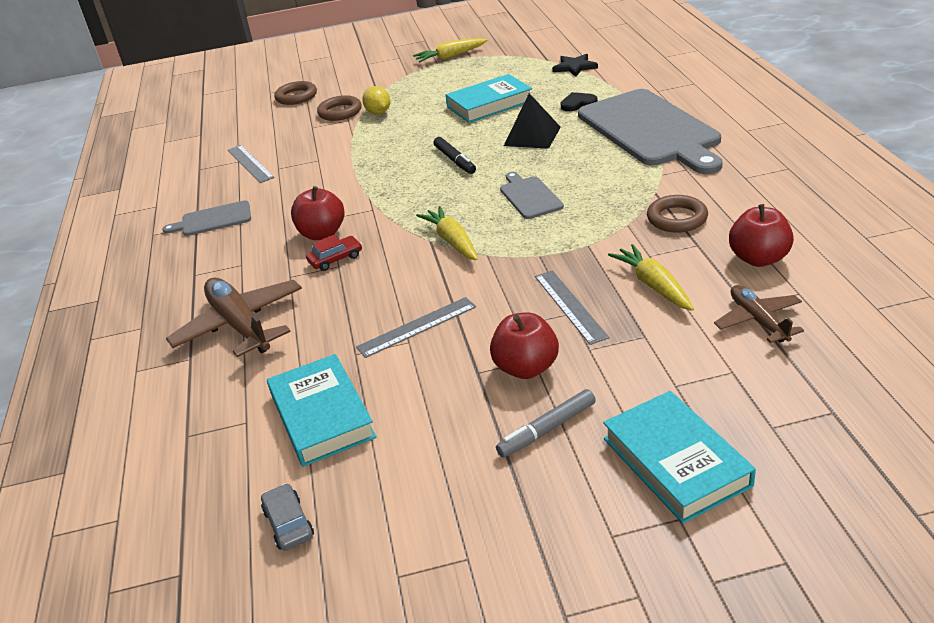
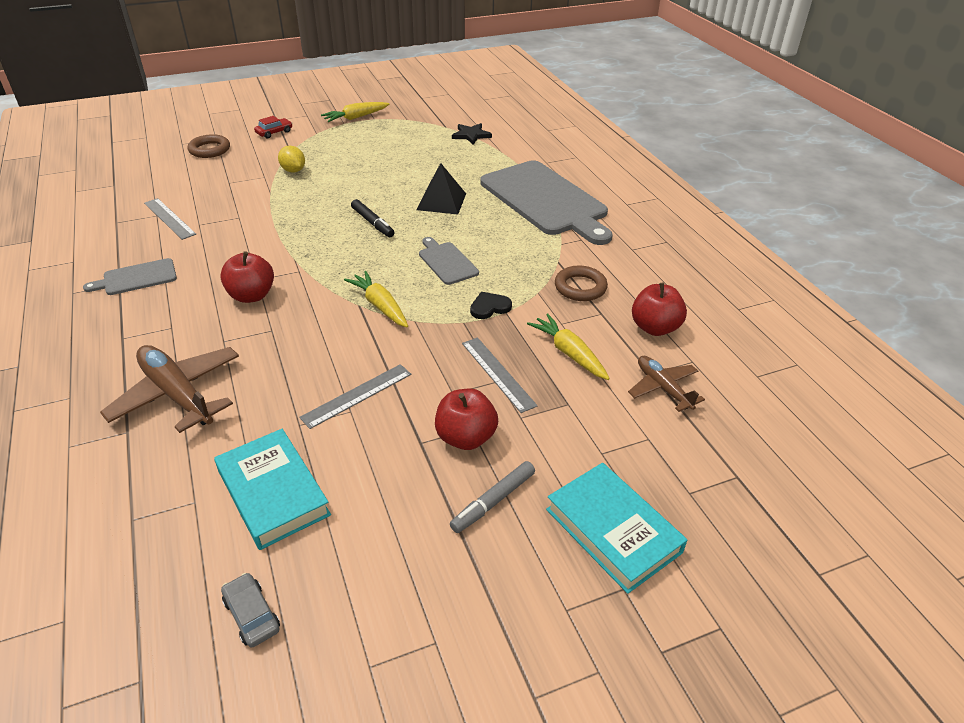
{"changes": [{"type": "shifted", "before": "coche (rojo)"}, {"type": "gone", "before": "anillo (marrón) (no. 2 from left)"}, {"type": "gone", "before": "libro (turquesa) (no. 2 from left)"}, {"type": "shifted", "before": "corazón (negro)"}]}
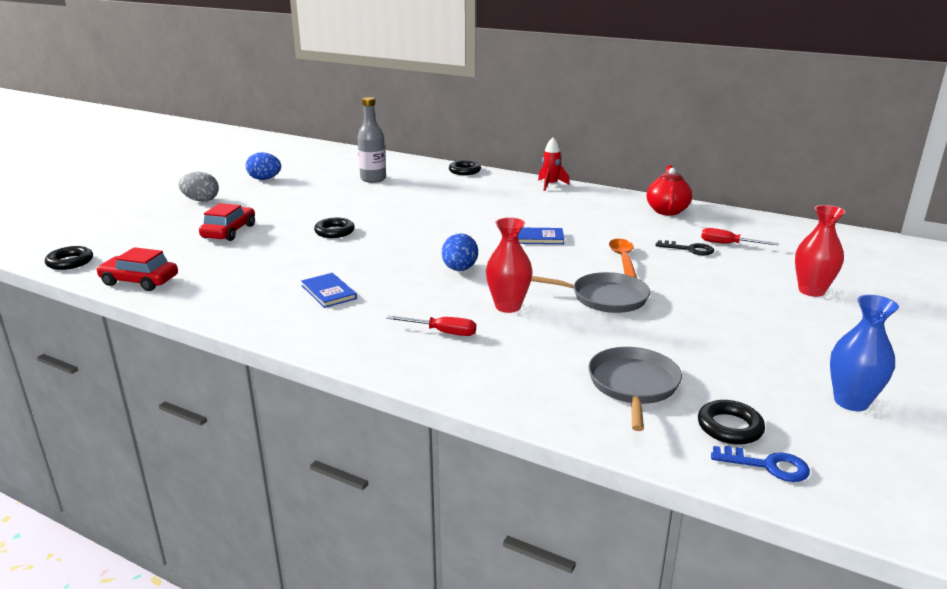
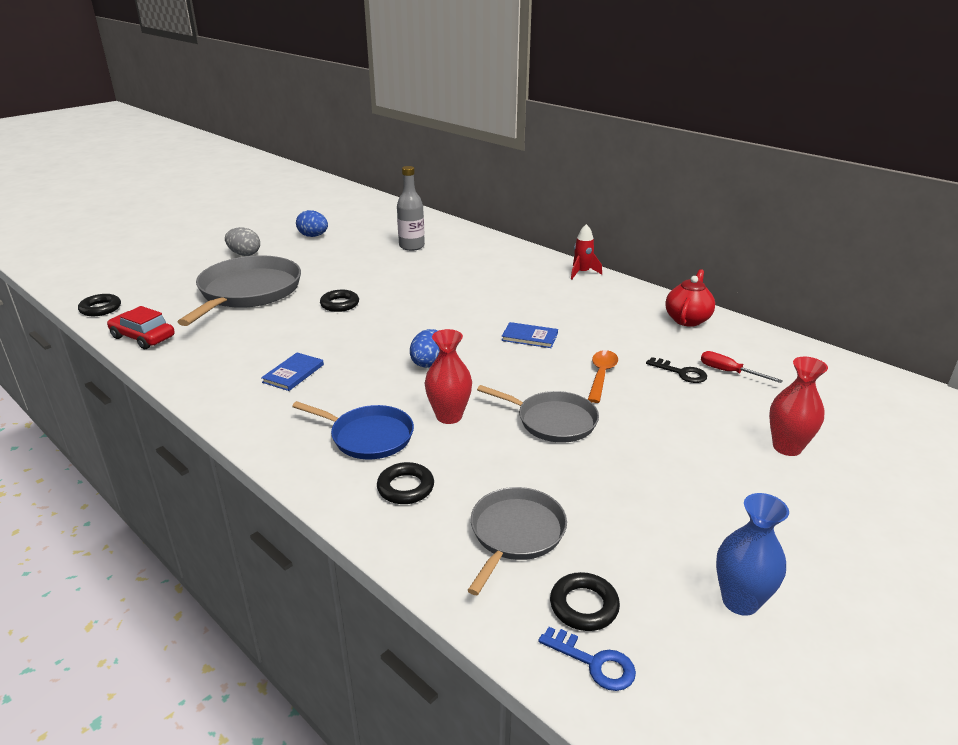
{"changes": [{"type": "swapped", "before": "coche (rojo) (no. 2 from left)", "after": "sartén (gris) (no. 1 from left)"}, {"type": "rotated", "before": "libro (azul) (no. 1 from left)", "turn": 45}, {"type": "swapped", "before": "destornillador (rojo) (no. 1 from left)", "after": "sartén (azul)"}, {"type": "shifted", "before": "anillo (negro) (no. 3 from left)"}]}
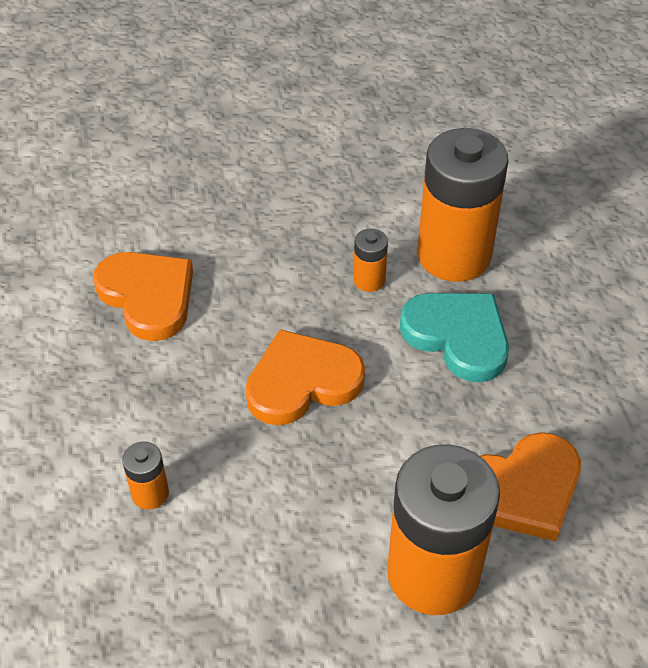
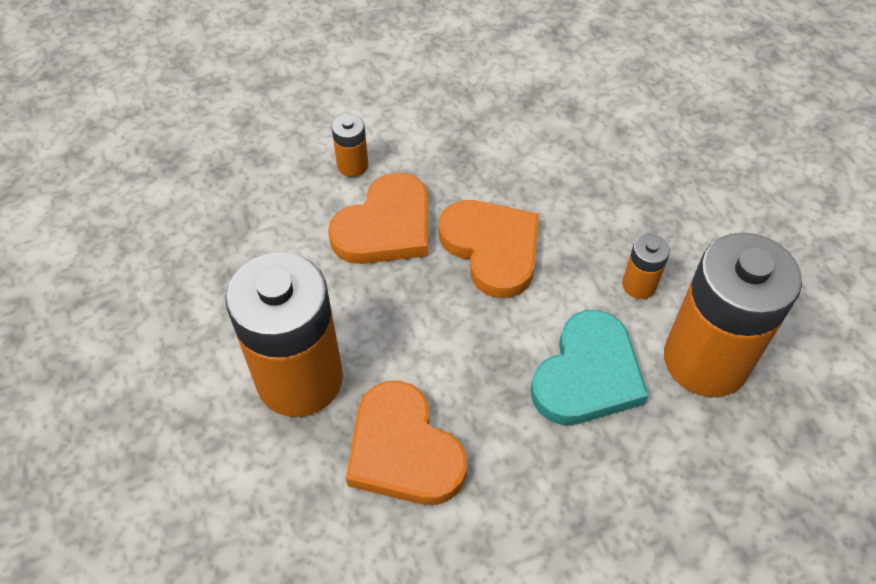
{"changes": [{"type": "shifted", "before": "corazón (naranja) (no. 1 from left)"}]}
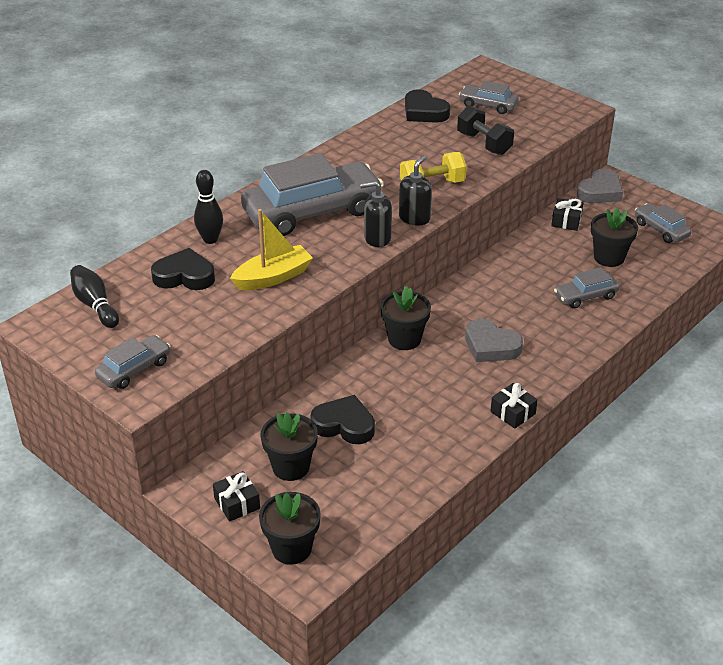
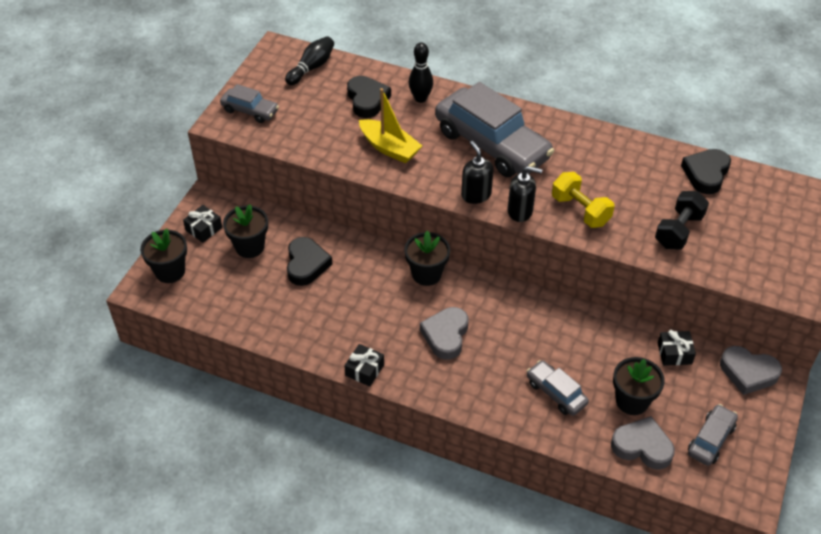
{"changes": [{"type": "gone", "before": "coche (gris) (no. 3 from left)"}, {"type": "new", "after": "corazón (gris) (no. 2 from left)"}]}
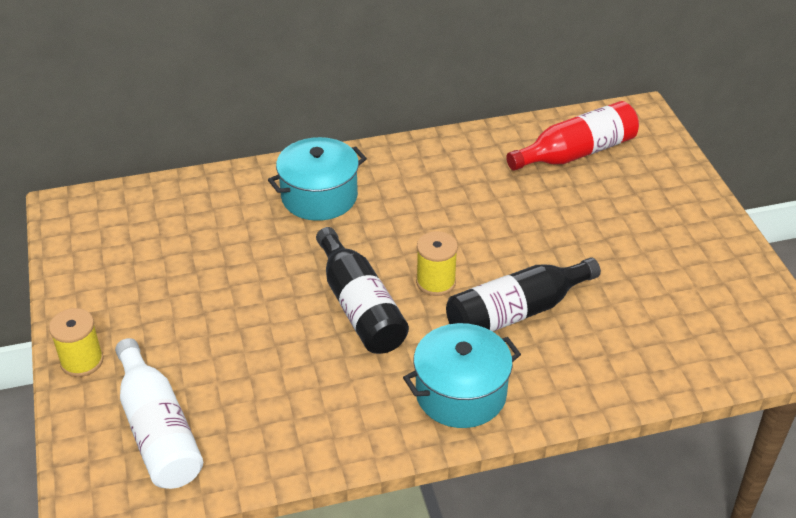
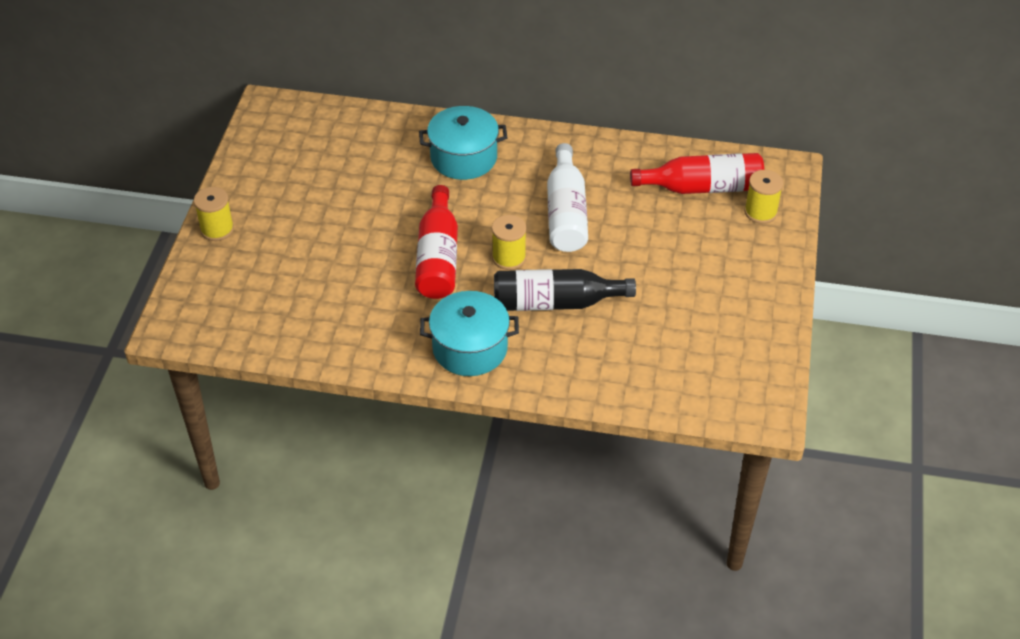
{"changes": [{"type": "shifted", "before": "botella (blanco)"}, {"type": "repainted", "before": "botella (negro) (no. 1 from left)", "after": "botella (rojo) (no. 1 from left)"}, {"type": "new", "after": "carrete (amarillo) (no. 3 from left)"}]}
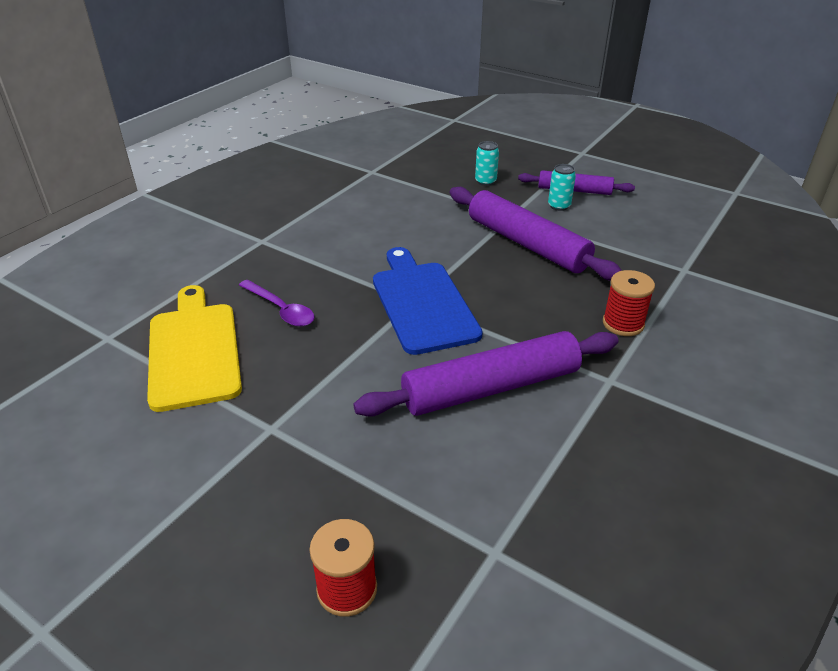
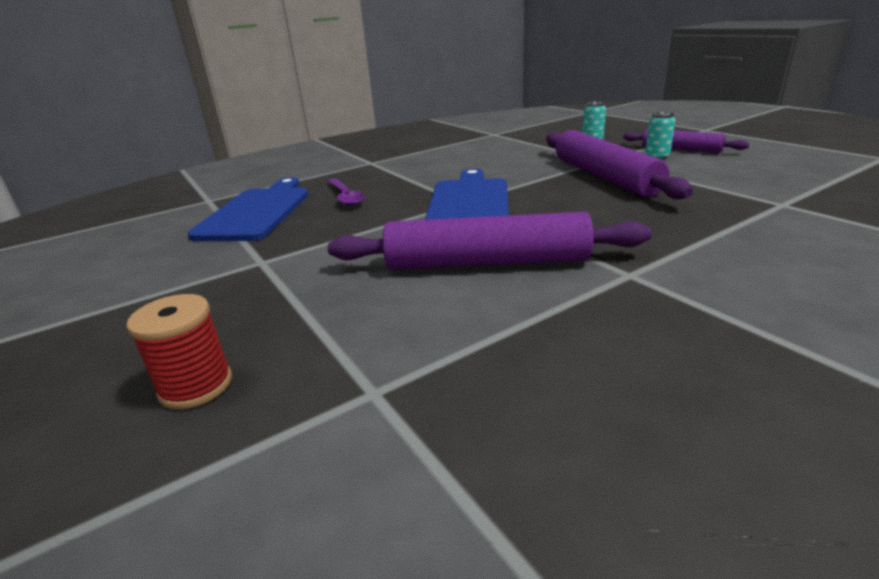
{"changes": [{"type": "repainted", "before": "tabla de cortar (amarillo)", "after": "tabla de cortar (azul) (no. 1 from left)"}, {"type": "gone", "before": "carrete (rojo) (no. 2 from left)"}]}
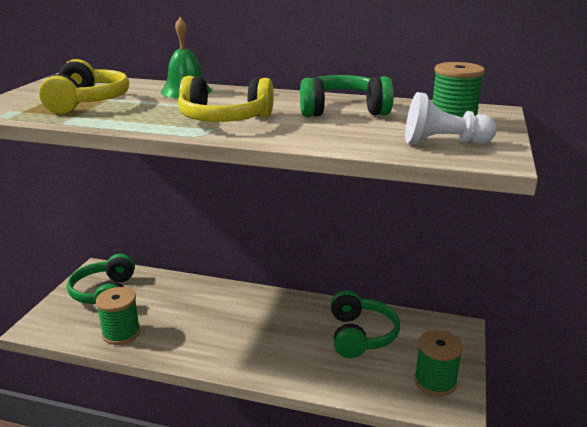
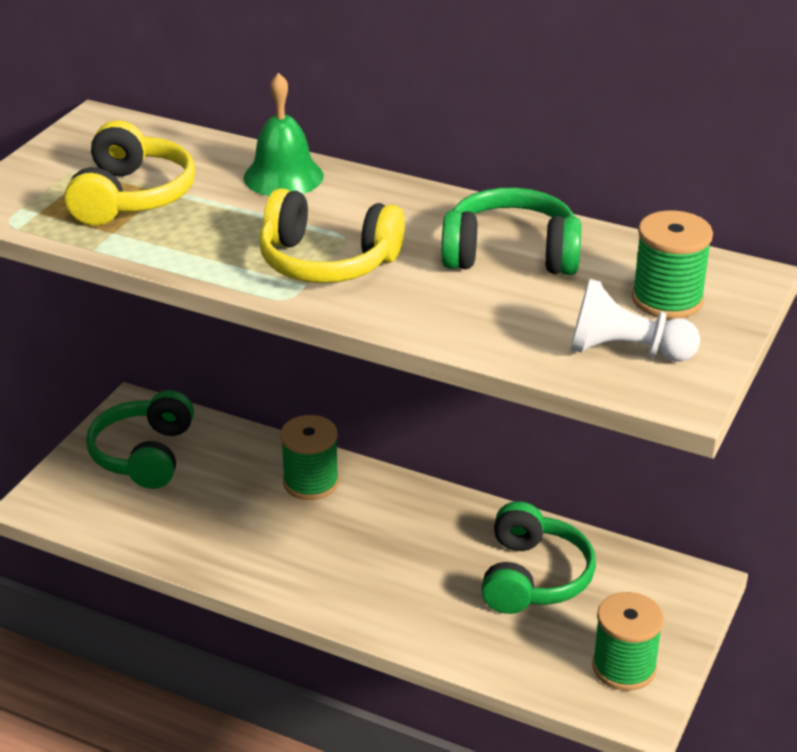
{"changes": [{"type": "shifted", "before": "carrete (verde) (no. 1 from left)"}]}
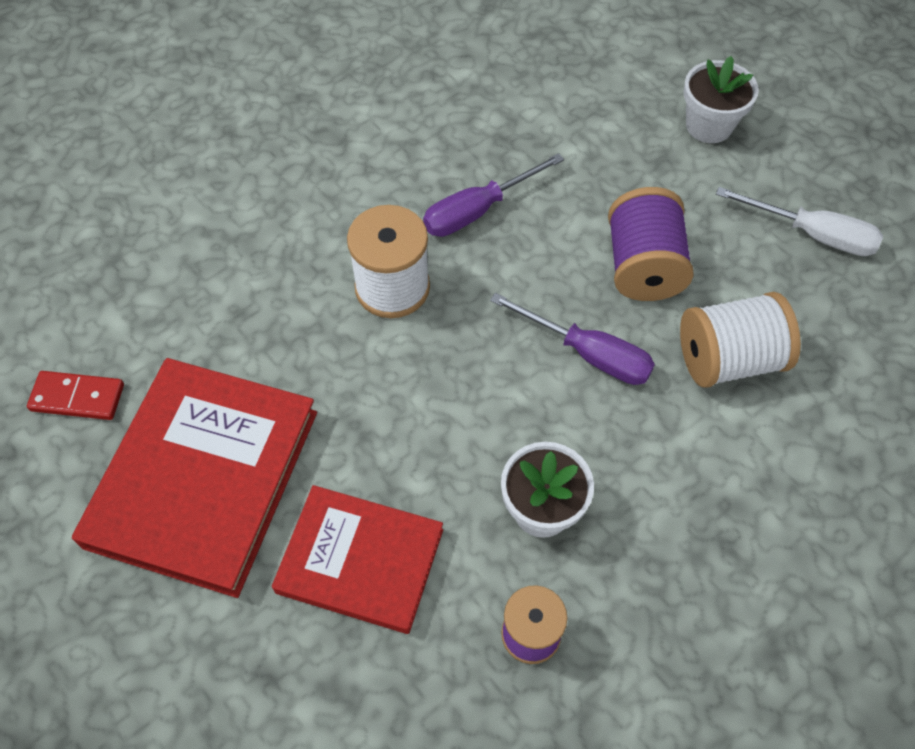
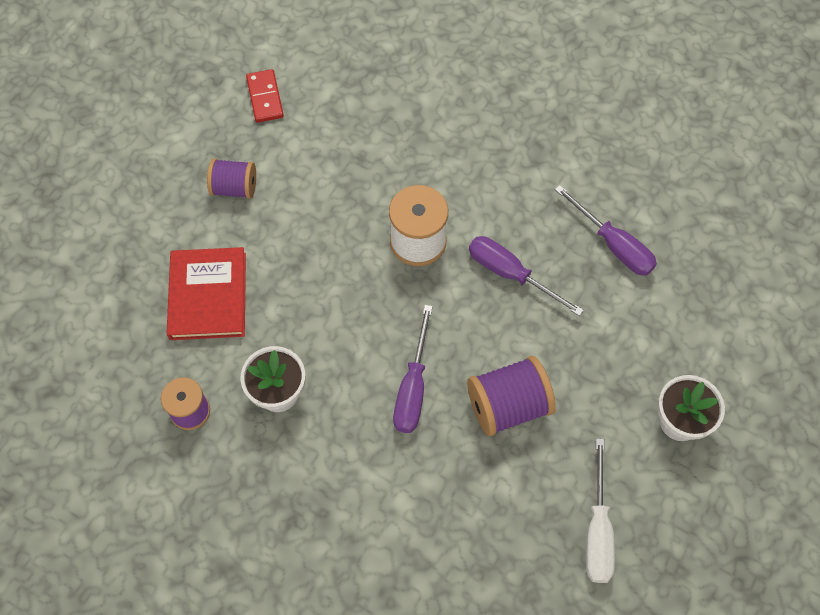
{"changes": [{"type": "swapped", "before": "libro (rojo) (no. 1 from left)", "after": "carrete (morado) (no. 2 from left)"}, {"type": "gone", "before": "carrete (blanco) (no. 2 from left)"}, {"type": "new", "after": "destornillador (morado) (no. 3 from left)"}]}
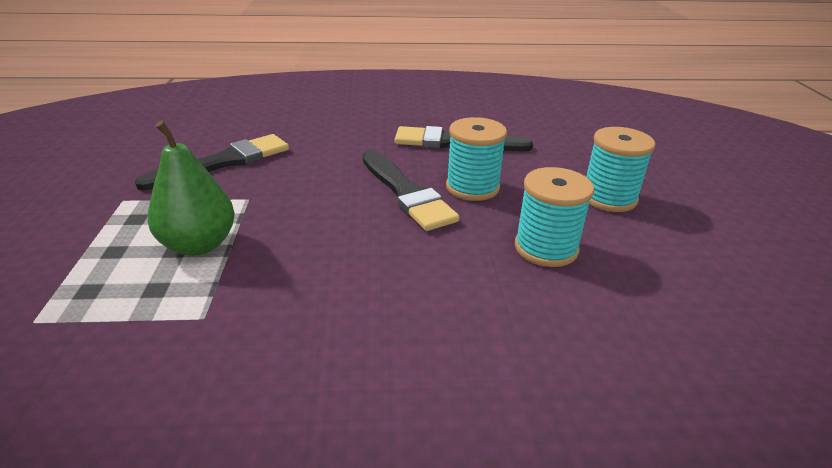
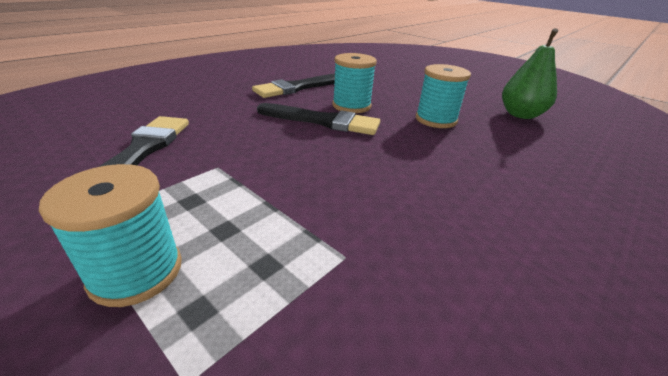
{"changes": [{"type": "shifted", "before": "pera (verde)"}, {"type": "shifted", "before": "carrete (turquesa) (no. 3 from left in the first image)", "after": "carrete (turquesa) (no. 1 from left)"}]}
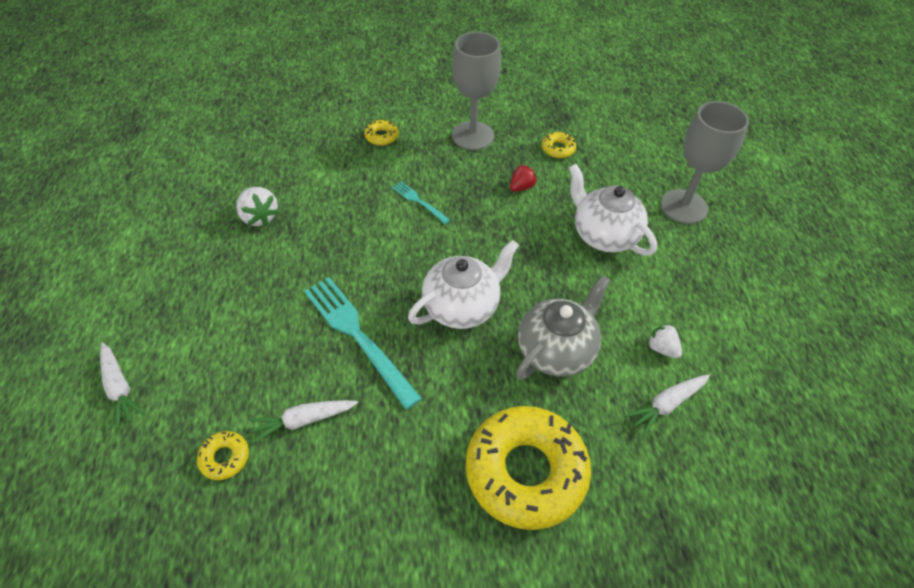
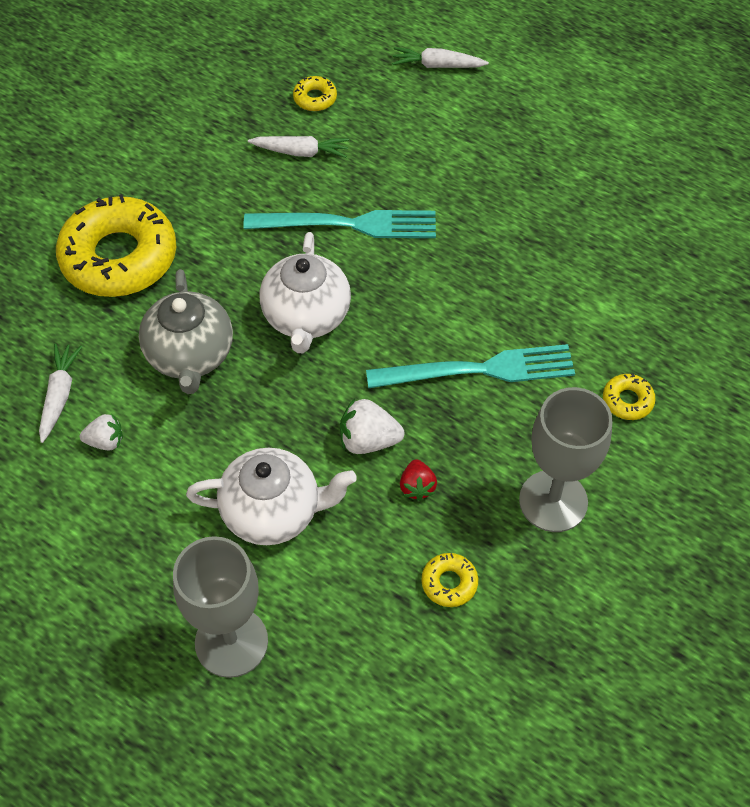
{"changes": [{"type": "shifted", "before": "fresa (blanco) (no. 1 from left in the first image)", "after": "fresa (blanco) (no. 2 from left)"}, {"type": "rotated", "before": "zanahoria (blanco) (no. 2 from left)", "turn": 75}, {"type": "scaled", "before": "tenedor (turquesa) (no. 2 from left)", "scale": 2.03}]}
